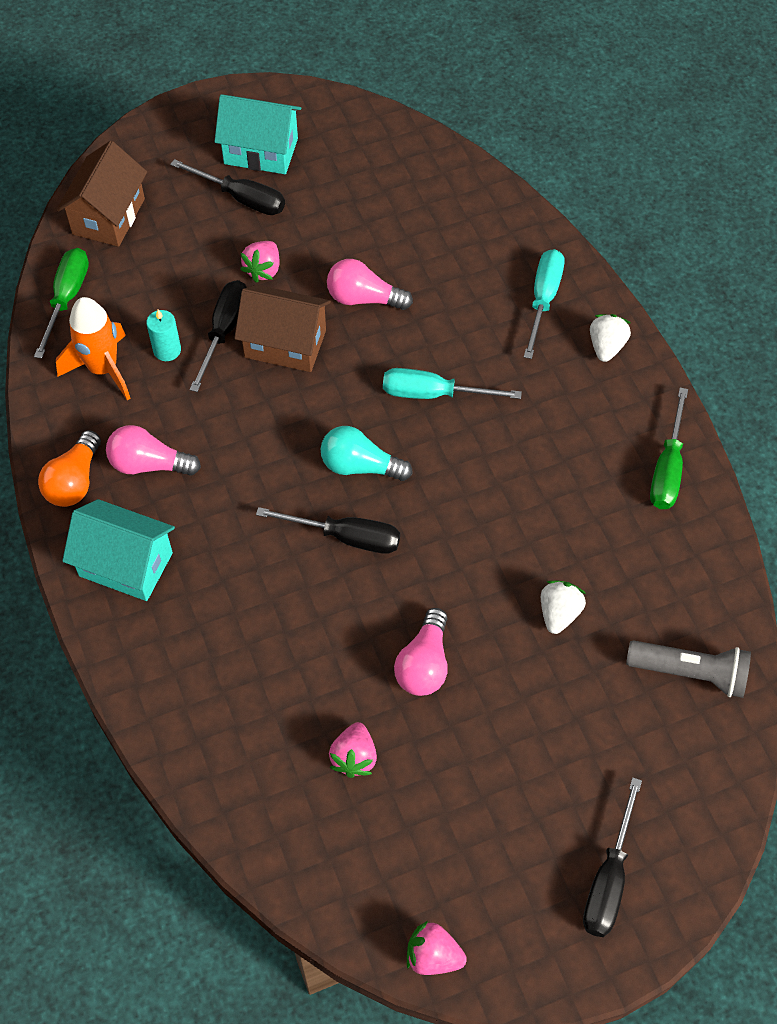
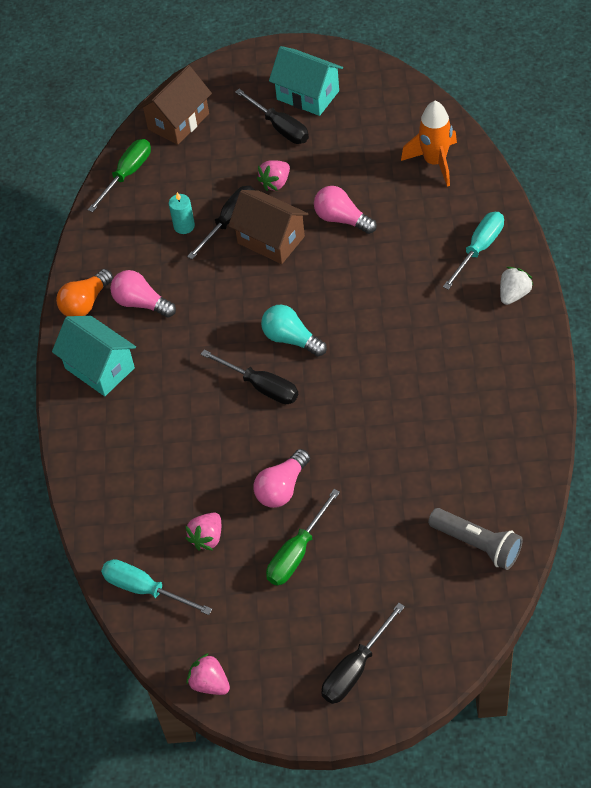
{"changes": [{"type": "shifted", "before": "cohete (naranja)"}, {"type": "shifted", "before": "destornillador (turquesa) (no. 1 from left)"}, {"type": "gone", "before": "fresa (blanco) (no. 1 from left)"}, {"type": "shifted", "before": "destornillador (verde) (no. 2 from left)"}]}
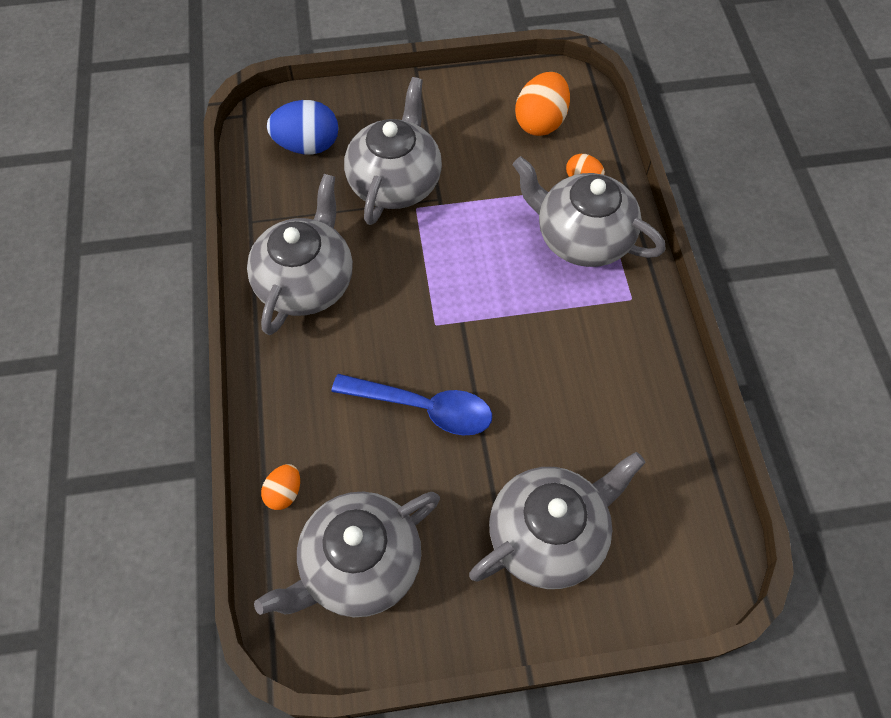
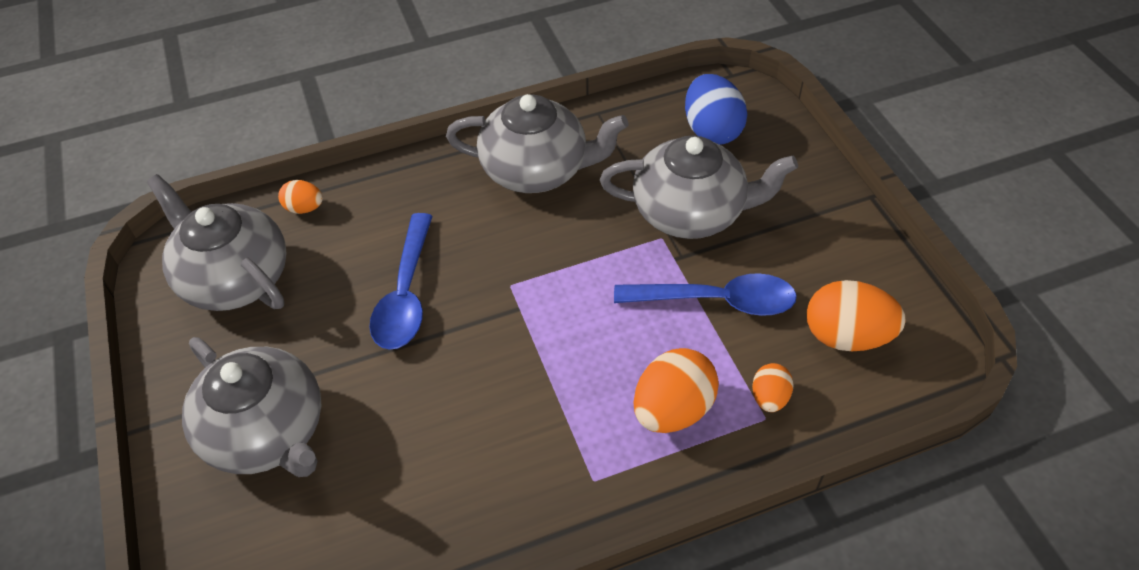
{"changes": [{"type": "swapped", "before": "tetera (gris) (no. 5 from left)", "after": "huevo (naranja) (no. 2 from left)"}, {"type": "new", "after": "cuchara (azul) (no. 2 from left)"}]}
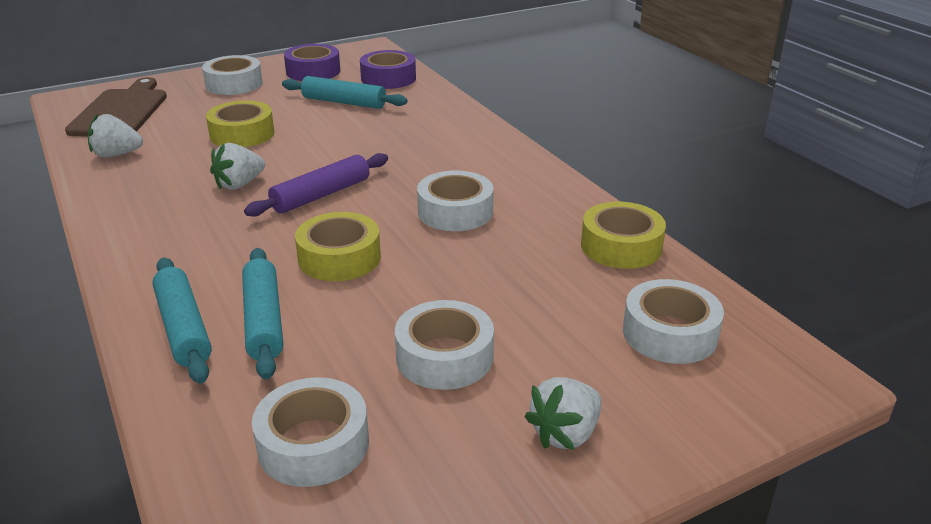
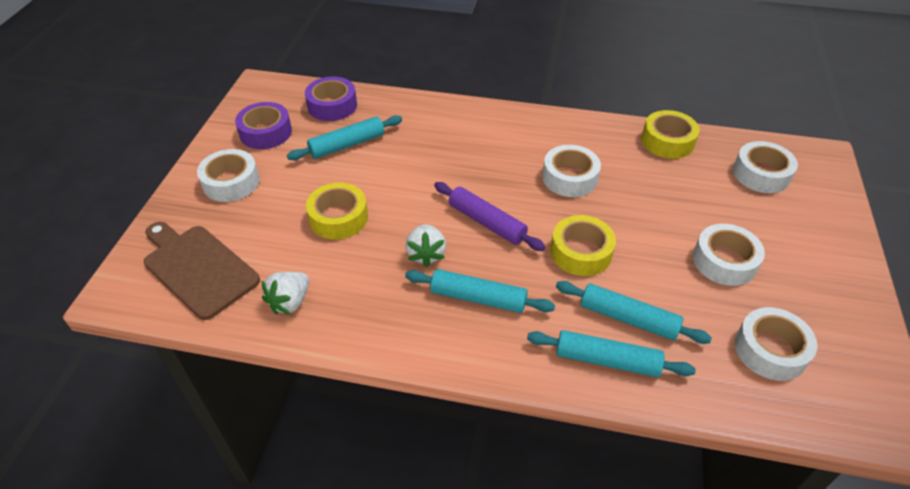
{"changes": [{"type": "rotated", "before": "rodillo (morado)", "turn": -45}, {"type": "gone", "before": "fresa (blanco) (no. 3 from left)"}, {"type": "new", "after": "rodillo (turquesa) (no. 2 from left)"}]}
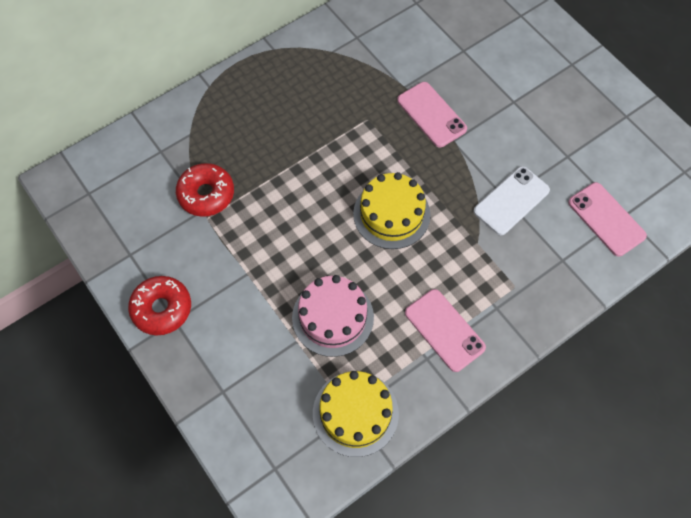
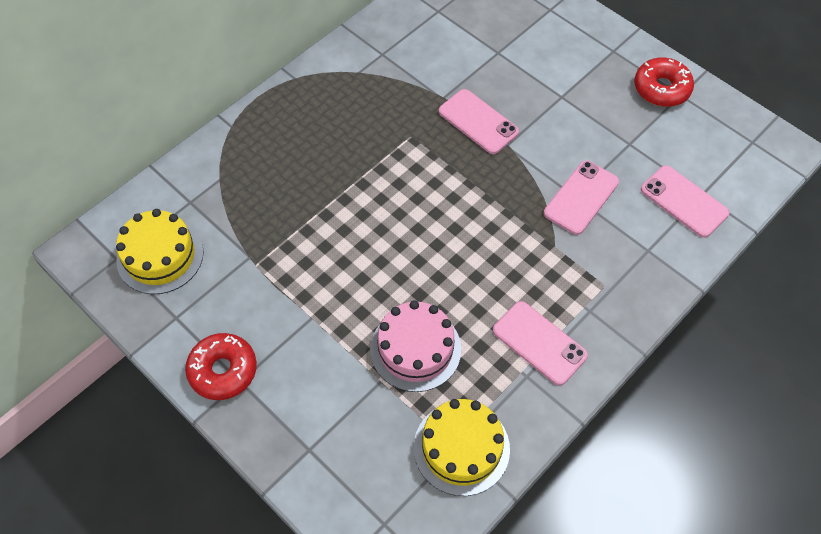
{"changes": [{"type": "shifted", "before": "rosquilla (rojo) (no. 2 from left)"}, {"type": "shifted", "before": "tarta (amarillo) (no. 2 from left in the first image)", "after": "tarta (amarillo) (no. 1 from left)"}, {"type": "repainted", "before": "móvil (blanco)", "after": "móvil (rosa) (no. 3 from left)"}]}
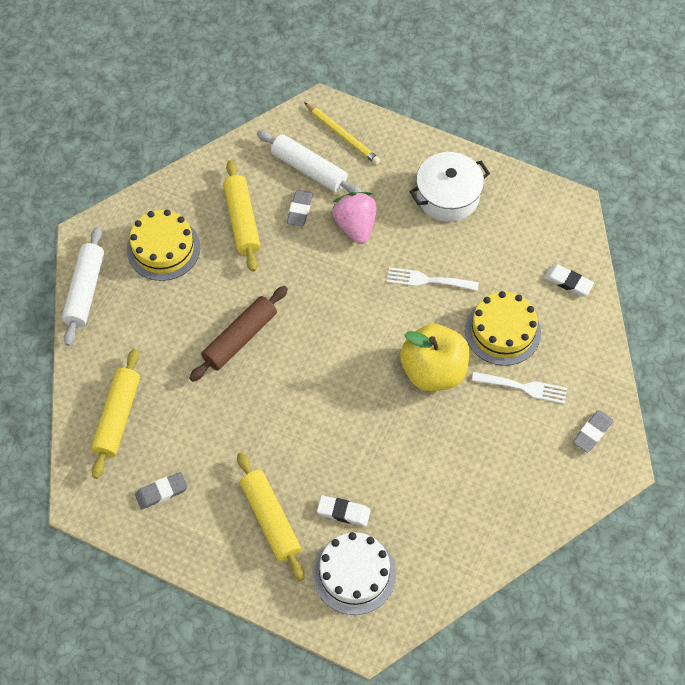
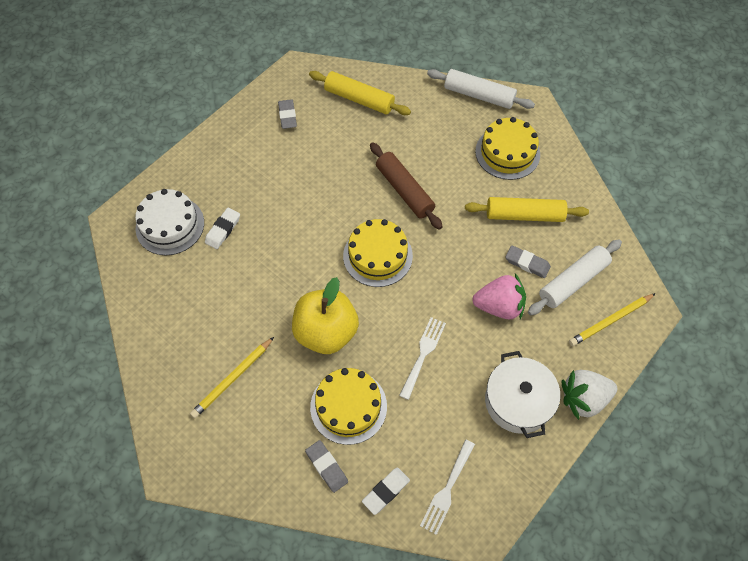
{"changes": [{"type": "gone", "before": "rodillo (amarillo) (no. 3 from left)"}, {"type": "shifted", "before": "tenedor (blanco) (no. 2 from left)"}, {"type": "shifted", "before": "goma de borrar (gris) (no. 3 from left in the first image)", "after": "goma de borrar (gris) (no. 2 from left)"}, {"type": "new", "after": "lápiz (amarillo) (no. 1 from left)"}, {"type": "new", "after": "tarta (amarillo) (no. 2 from left)"}, {"type": "new", "after": "fresa (blanco)"}]}
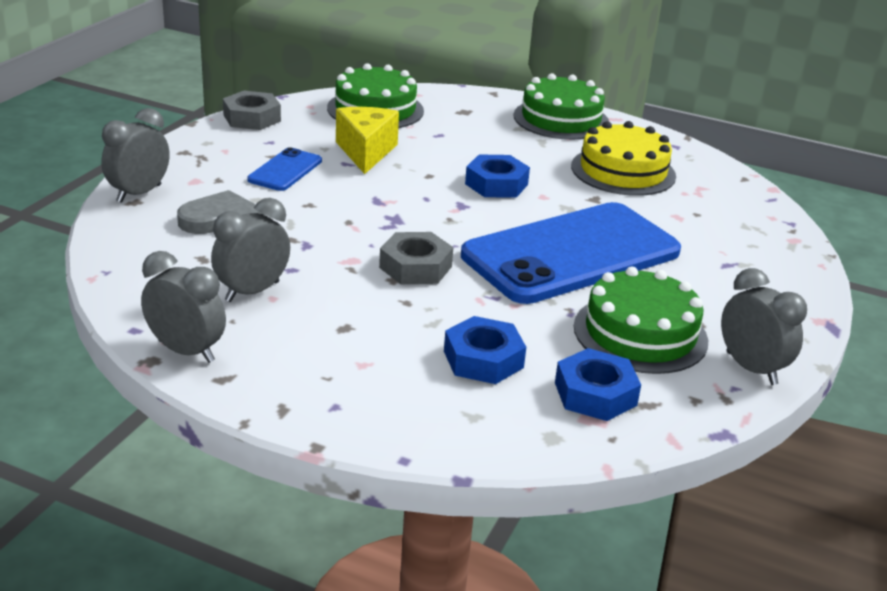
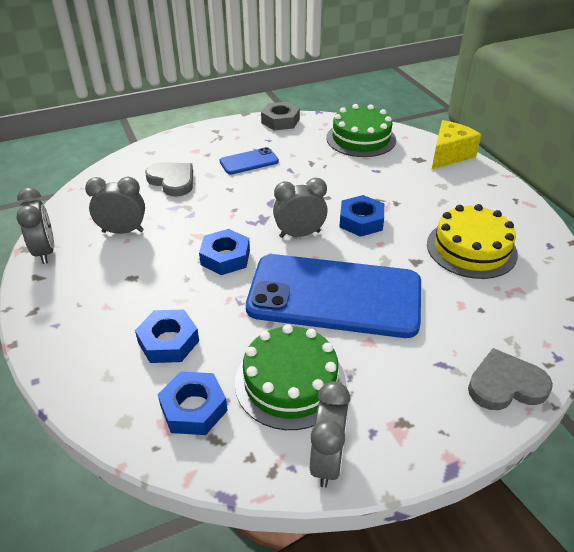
{"changes": [{"type": "shifted", "before": "despertador (gris) (no. 1 from left in the first image)", "after": "despertador (gris) (no. 3 from left)"}, {"type": "shifted", "before": "queso (amarillo)"}, {"type": "repainted", "before": "tuerca (gris) (no. 2 from left)", "after": "tuerca (azul) (no. 3 from left)"}, {"type": "gone", "before": "tarta (verde) (no. 2 from left)"}, {"type": "new", "after": "corazón (gris) (no. 2 from left)"}]}
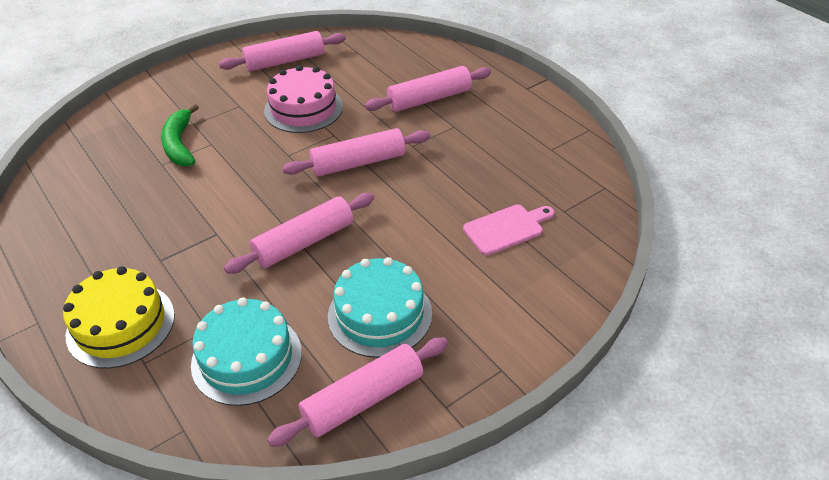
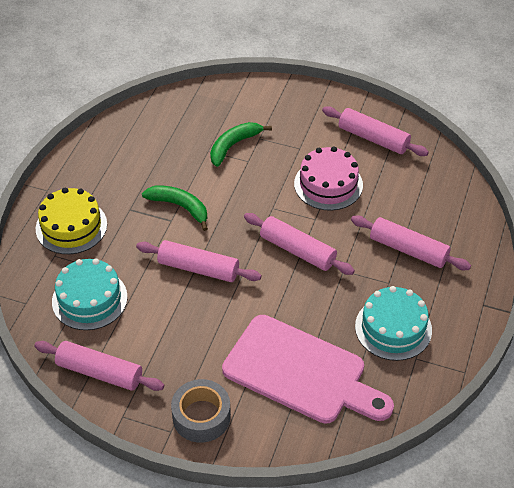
{"changes": [{"type": "shifted", "before": "tarta (turquesa) (no. 2 from left)"}, {"type": "scaled", "before": "tabla de cortar (rosa)", "scale": 2.14}, {"type": "new", "after": "plátano (verde) (no. 1 from left)"}, {"type": "new", "after": "cinta adhesiva (gris)"}]}
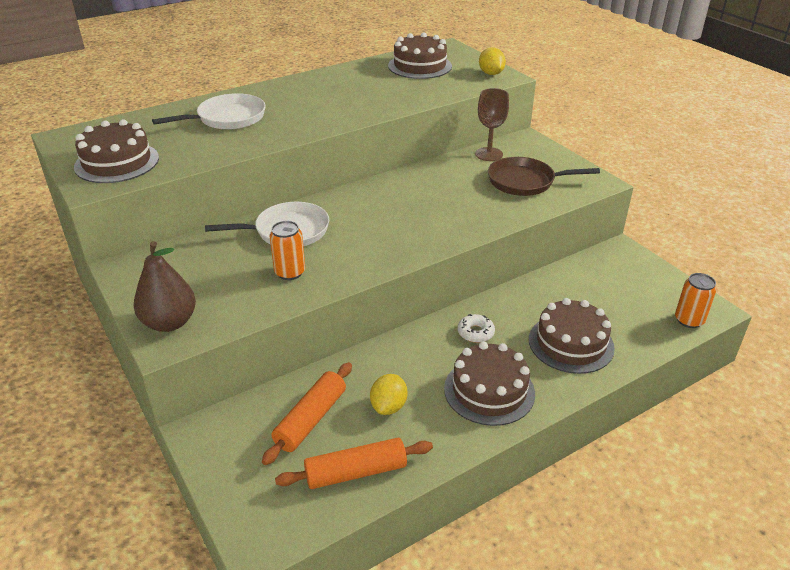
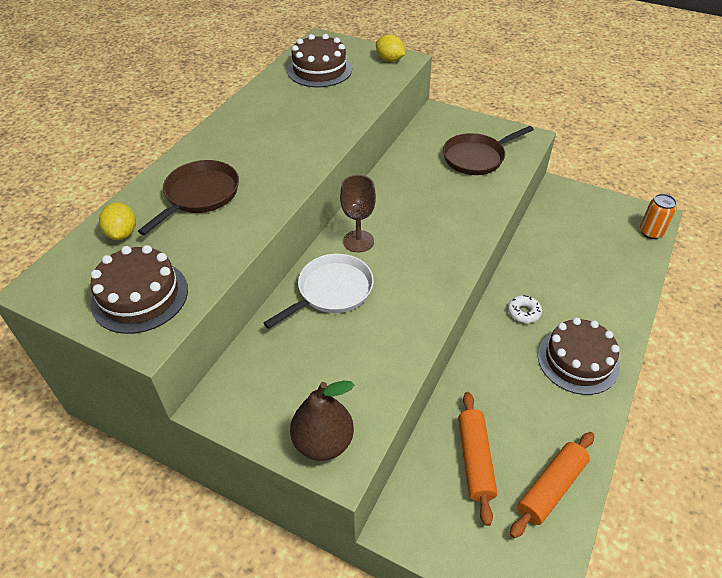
{"changes": [{"type": "repainted", "before": "sartén (blanco) (no. 1 from left)", "after": "sartén (marrón) (no. 1 from left)"}, {"type": "gone", "before": "lata (naranja) (no. 1 from left)"}, {"type": "shifted", "before": "limón (amarillo) (no. 1 from left)"}, {"type": "shifted", "before": "copa (marrón)"}, {"type": "gone", "before": "tarta (marrón) (no. 4 from left)"}]}
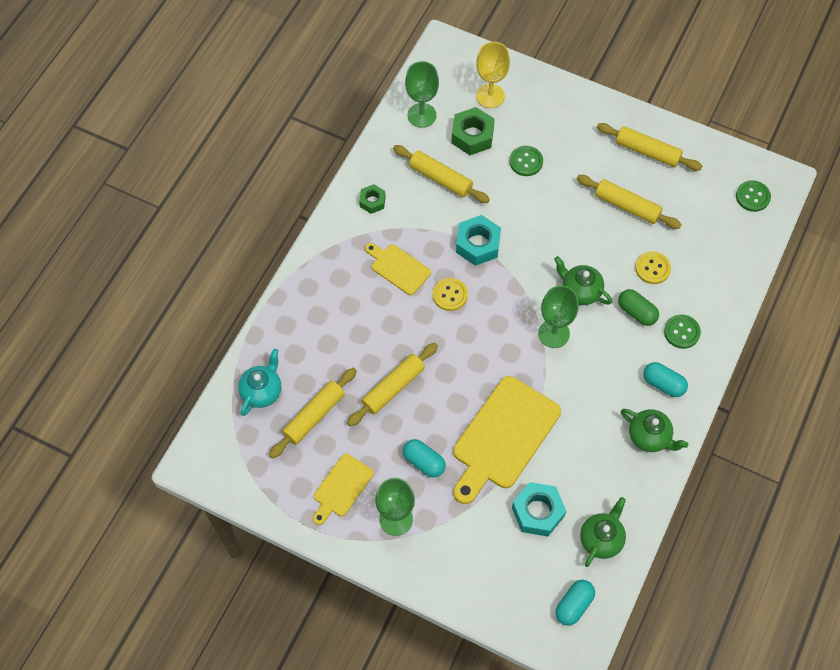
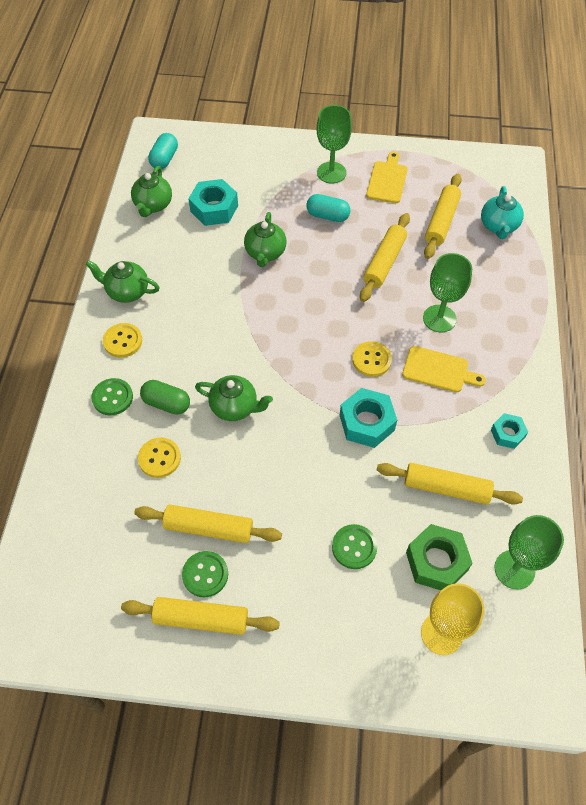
{"changes": [{"type": "repainted", "before": "tuerca (verde) (no. 1 from left)", "after": "tuerca (turquesa) (no. 3 from left)"}, {"type": "swapped", "before": "tabla de cortar (amarillo) (no. 3 from left)", "after": "tetera (verde) (no. 4 from left)"}, {"type": "shifted", "before": "copa (verde) (no. 3 from left in the first image)", "after": "copa (verde) (no. 2 from left)"}, {"type": "swapped", "before": "cápsula (turquesa) (no. 3 from left)", "after": "botón (amarillo) (no. 1 from left)"}, {"type": "shifted", "before": "botón (verde) (no. 3 from left in the first image)", "after": "botón (verde) (no. 2 from left)"}]}
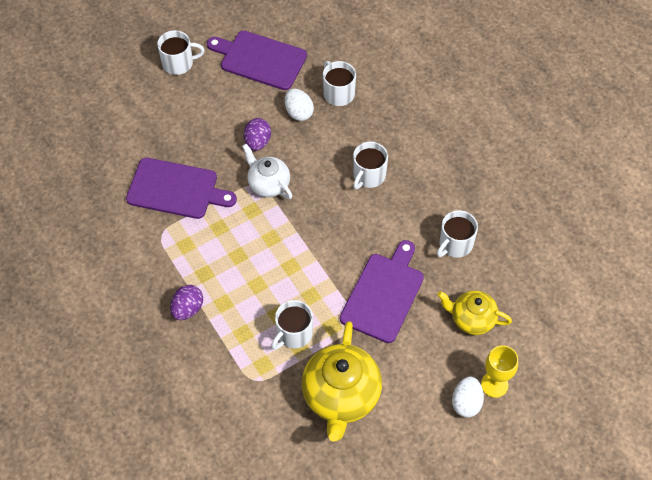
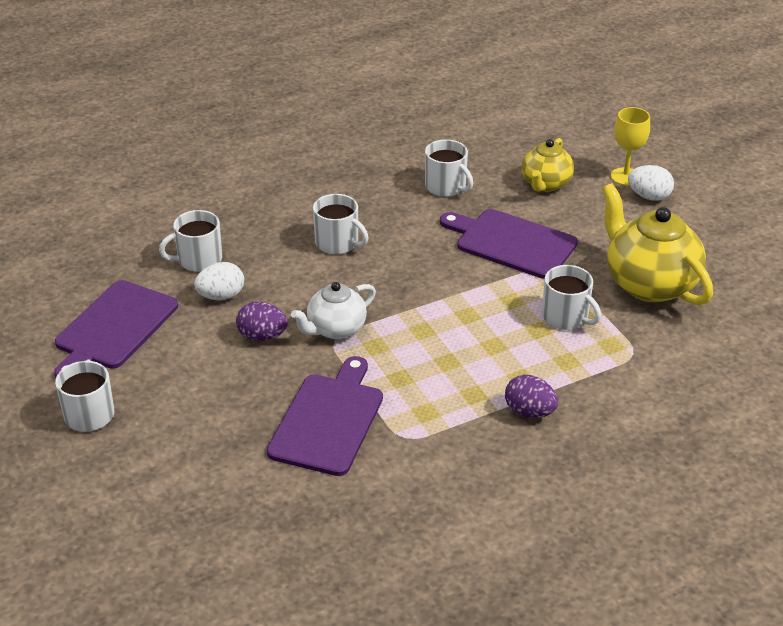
{"changes": [{"type": "rotated", "before": "tetera (amarillo) (no. 1 from left in the first image)", "turn": -135}]}
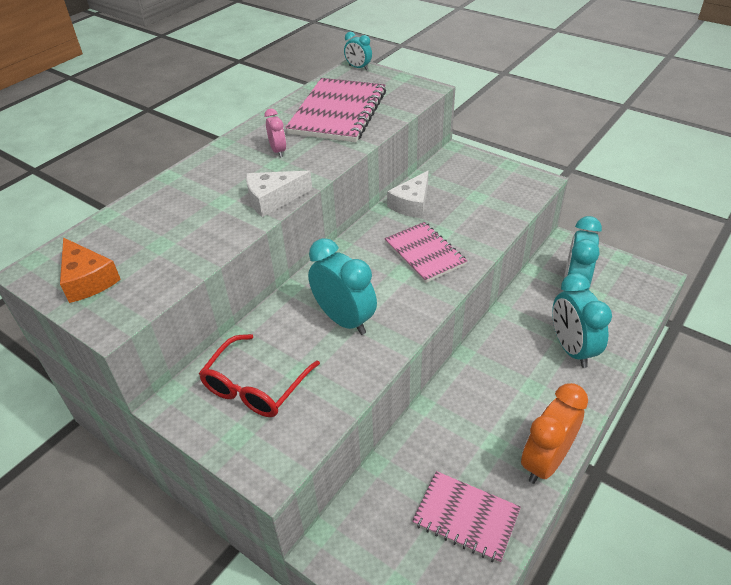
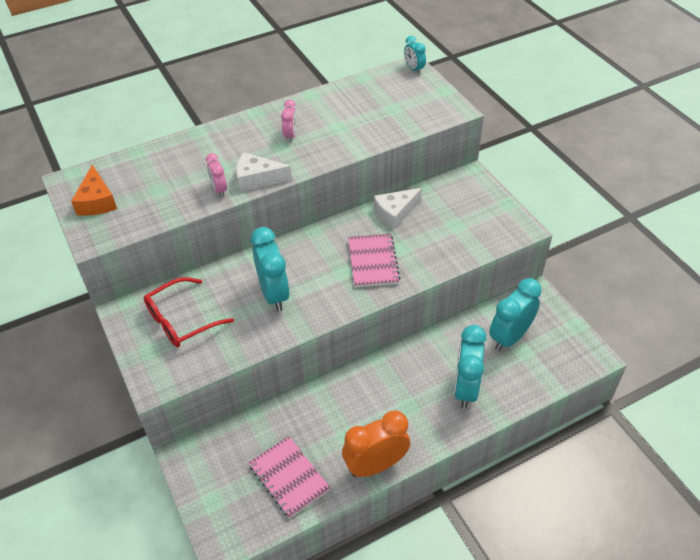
{"changes": [{"type": "gone", "before": "cuaderno (rosa) (no. 1 from left)"}, {"type": "new", "after": "despertador (rosa) (no. 1 from left)"}]}
